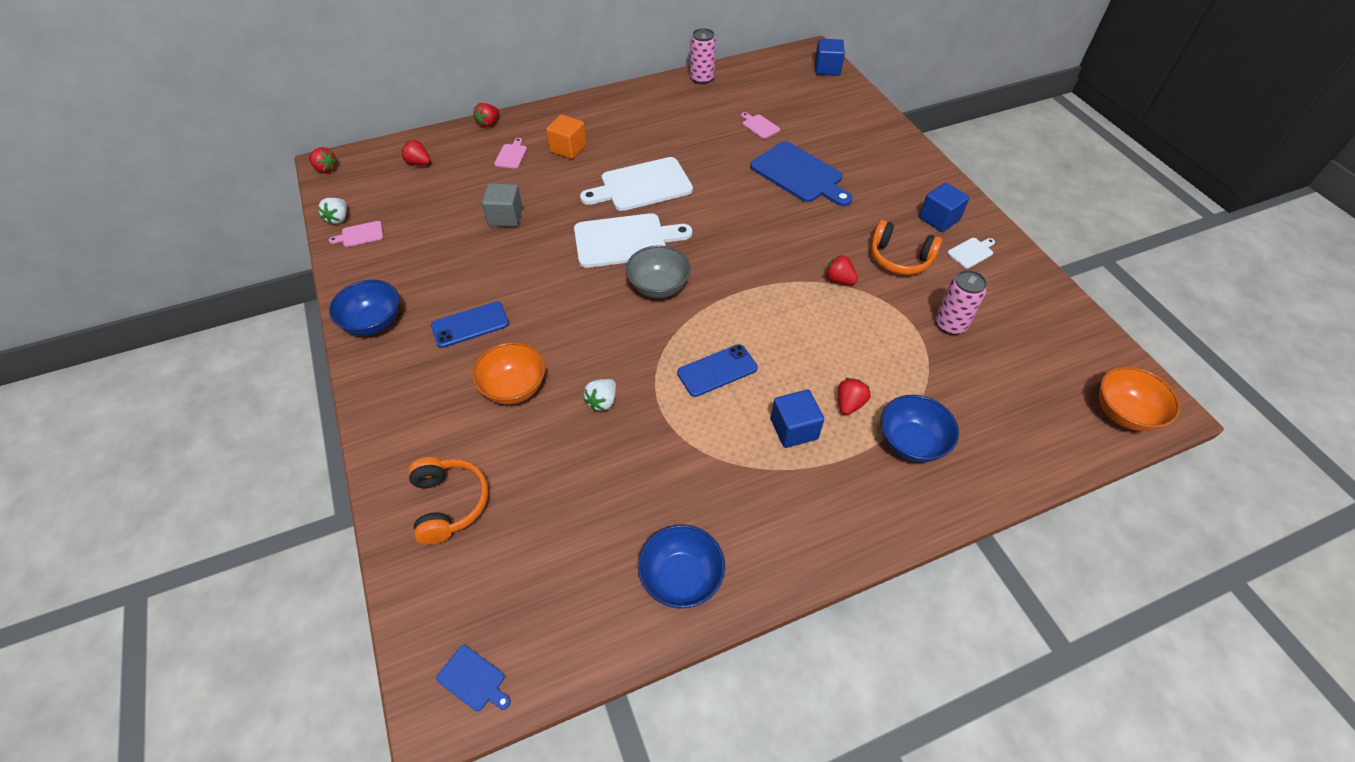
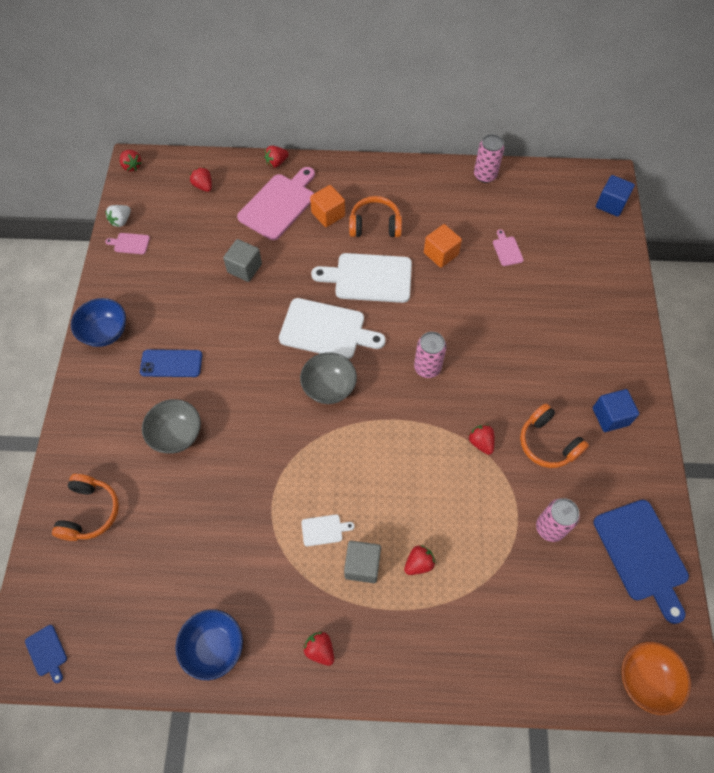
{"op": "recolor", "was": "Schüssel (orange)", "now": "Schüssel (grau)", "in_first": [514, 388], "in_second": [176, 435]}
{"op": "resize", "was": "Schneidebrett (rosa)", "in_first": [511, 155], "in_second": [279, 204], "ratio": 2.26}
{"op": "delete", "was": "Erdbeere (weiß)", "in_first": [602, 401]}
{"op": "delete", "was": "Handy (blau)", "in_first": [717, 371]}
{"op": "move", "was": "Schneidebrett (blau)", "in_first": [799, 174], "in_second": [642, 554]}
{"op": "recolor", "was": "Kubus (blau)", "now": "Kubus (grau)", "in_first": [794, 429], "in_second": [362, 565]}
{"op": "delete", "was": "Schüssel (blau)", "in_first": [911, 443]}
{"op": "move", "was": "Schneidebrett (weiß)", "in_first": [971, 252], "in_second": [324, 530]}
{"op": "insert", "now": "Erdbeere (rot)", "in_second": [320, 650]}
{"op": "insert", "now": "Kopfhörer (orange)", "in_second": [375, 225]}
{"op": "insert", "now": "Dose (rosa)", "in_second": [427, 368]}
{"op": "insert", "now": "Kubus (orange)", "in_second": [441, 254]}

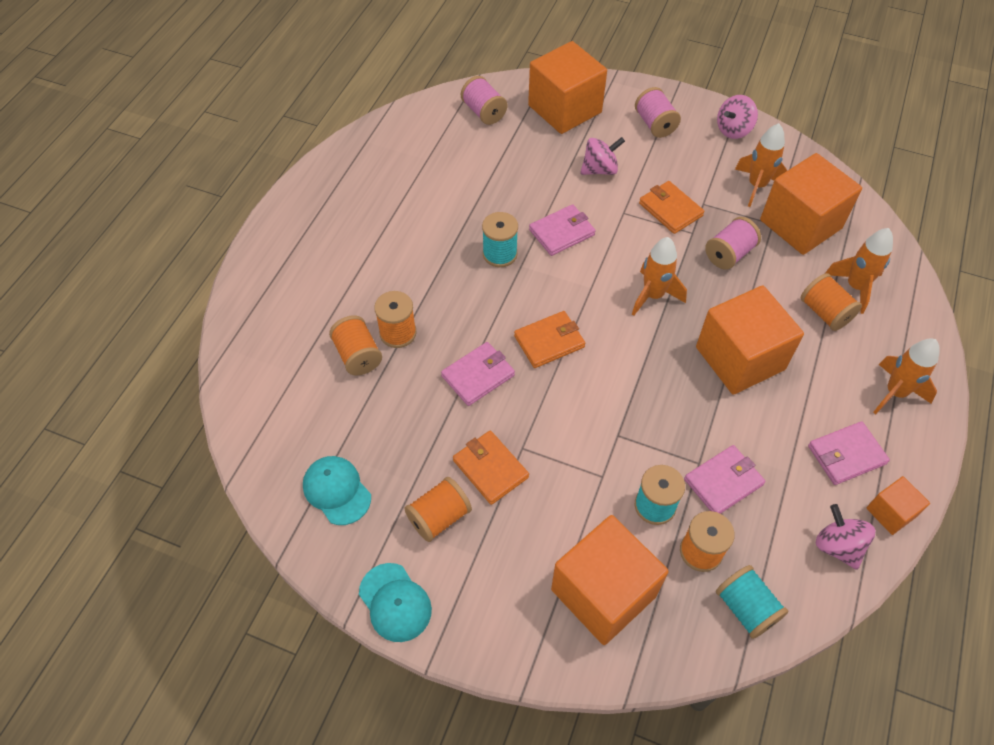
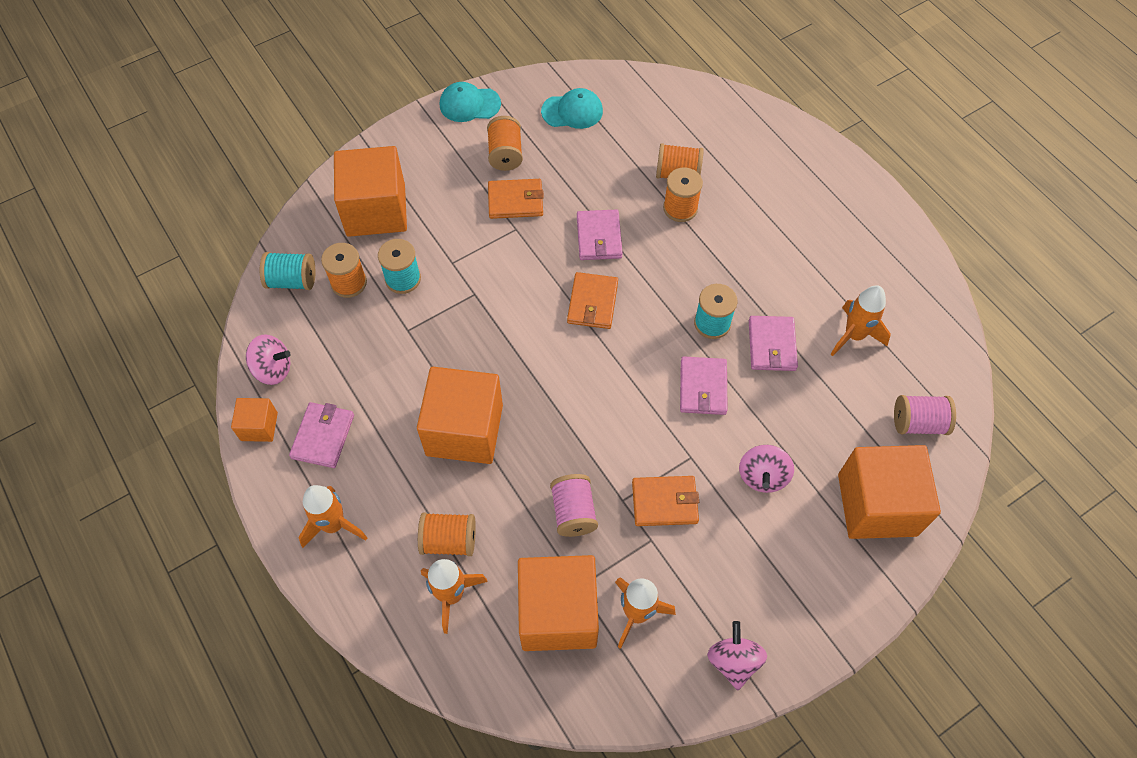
{"op": "move", "was": "Rakete (orange)", "in_first": [653, 295], "in_second": [854, 335]}
{"op": "delete", "was": "Garnrolle (rosa)", "in_first": [655, 124]}
{"op": "move", "was": "Geldbörse (rosa)", "in_first": [723, 482], "in_second": [772, 345]}

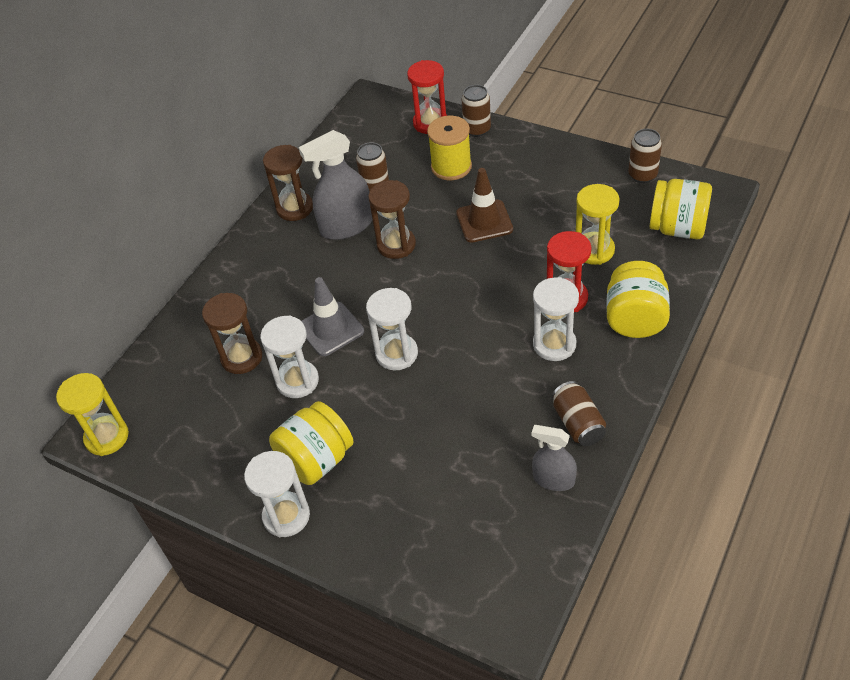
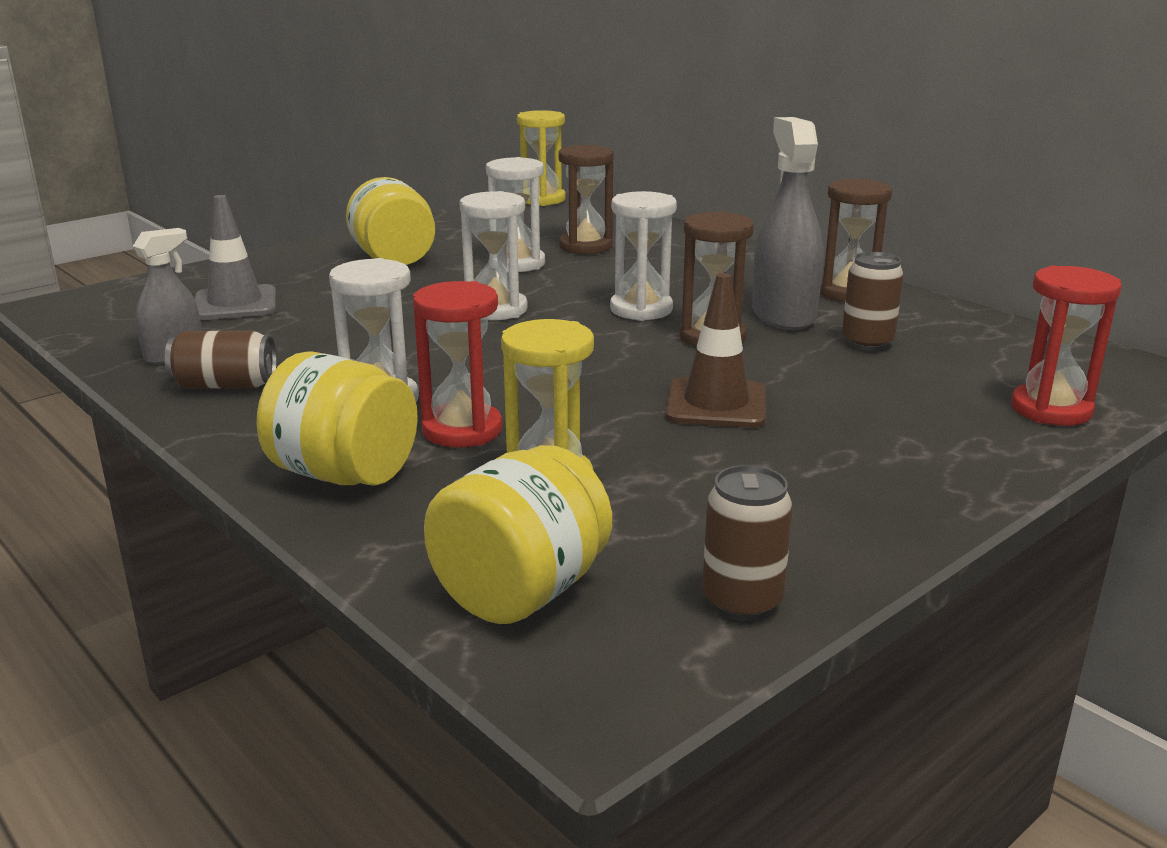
{"op": "move", "was": "Sanduhr (weiß)", "in_first": [286, 516], "in_second": [641, 309]}
{"op": "move", "was": "Leitkegel (grau)", "in_first": [331, 329], "in_second": [235, 304]}
{"op": "delete", "was": "Garnrolle (gelb)", "in_first": [451, 167]}
{"op": "delete", "was": "Dose (braun)", "in_first": [477, 129]}

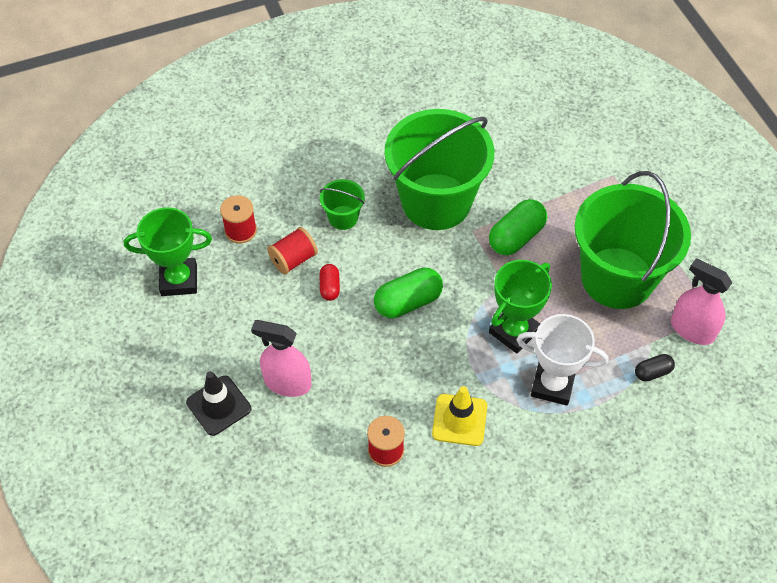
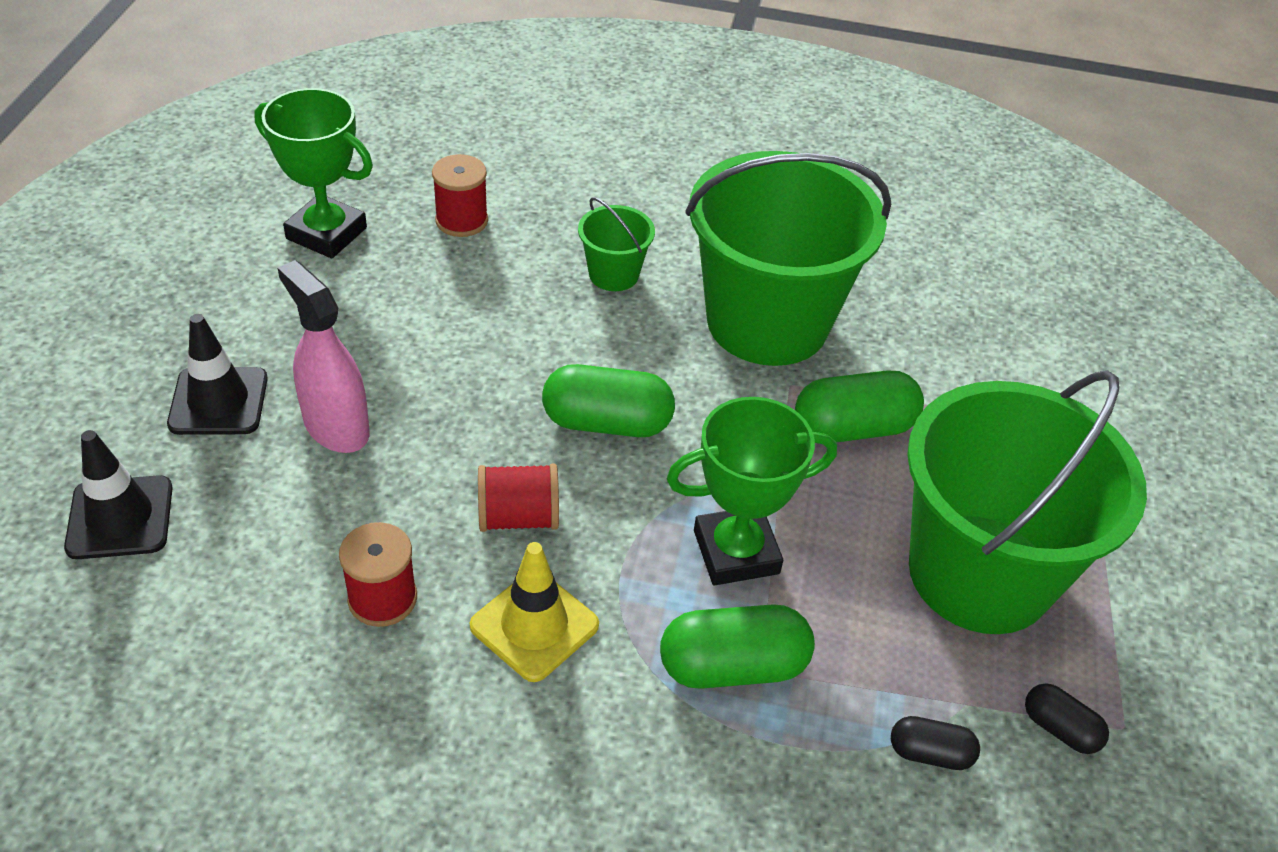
{"op": "move", "was": "Garnrolle (rot)", "in_first": [293, 259], "in_second": [518, 517]}
{"op": "delete", "was": "Kapsel (rot)", "in_first": [330, 287]}
{"op": "replace", "was": "Pokal (weiß)", "now": "Kapsel (grün)", "in_first": [552, 385], "in_second": [733, 666]}
{"op": "replace", "was": "Sprühflasche (rosa)", "now": "Kapsel (schwarz)", "in_first": [692, 329], "in_second": [1060, 729]}
{"op": "insert", "now": "Leitkegel (schwarz)", "in_second": [120, 518]}

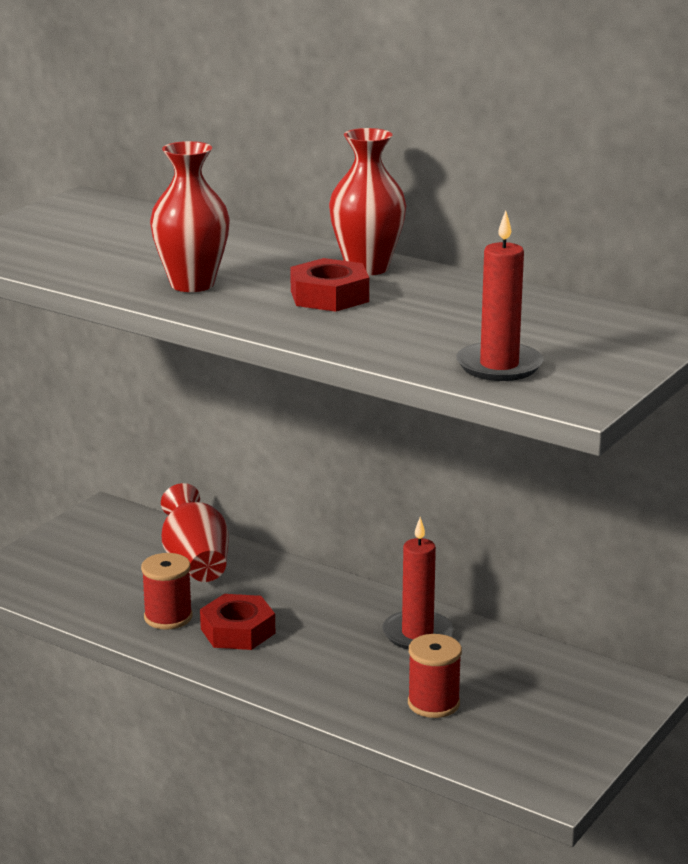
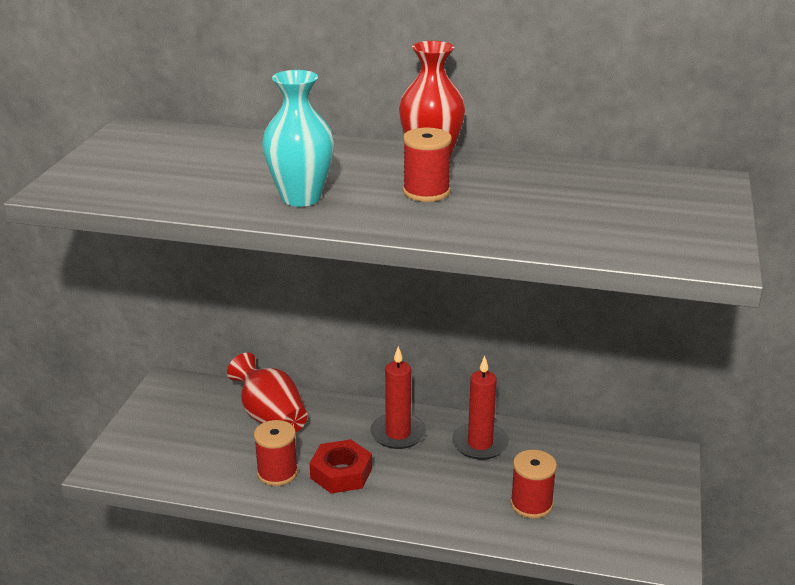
{"op": "recolor", "was": "Vase (rot)", "now": "Vase (türkis)", "in_first": [192, 284], "in_second": [301, 198]}
{"op": "replace", "was": "Sechskantmutter (rot)", "now": "Garnrolle (rot)", "in_first": [329, 296], "in_second": [426, 192]}
{"op": "move", "was": "Kerze (rot)", "in_first": [499, 366], "in_second": [398, 434]}

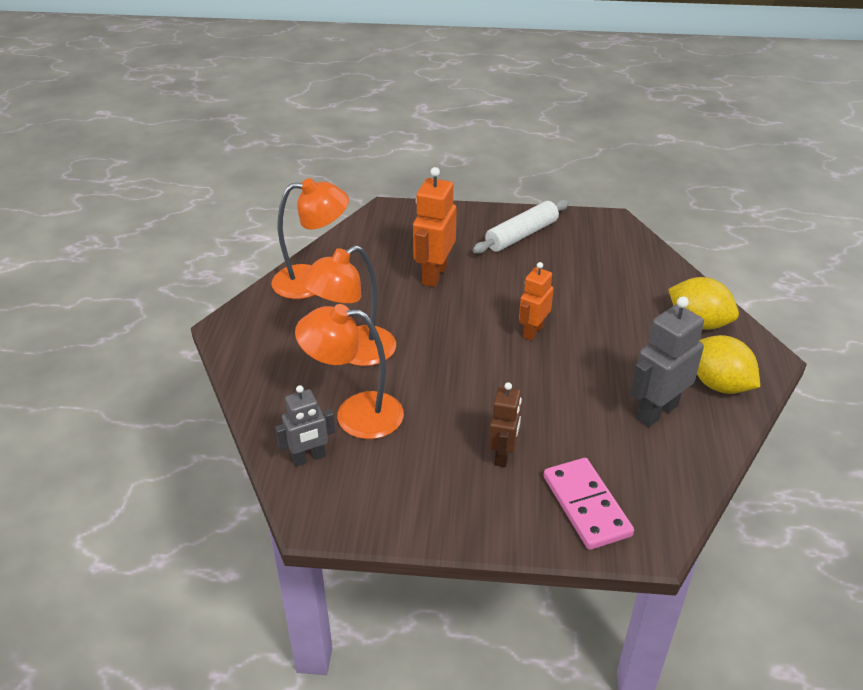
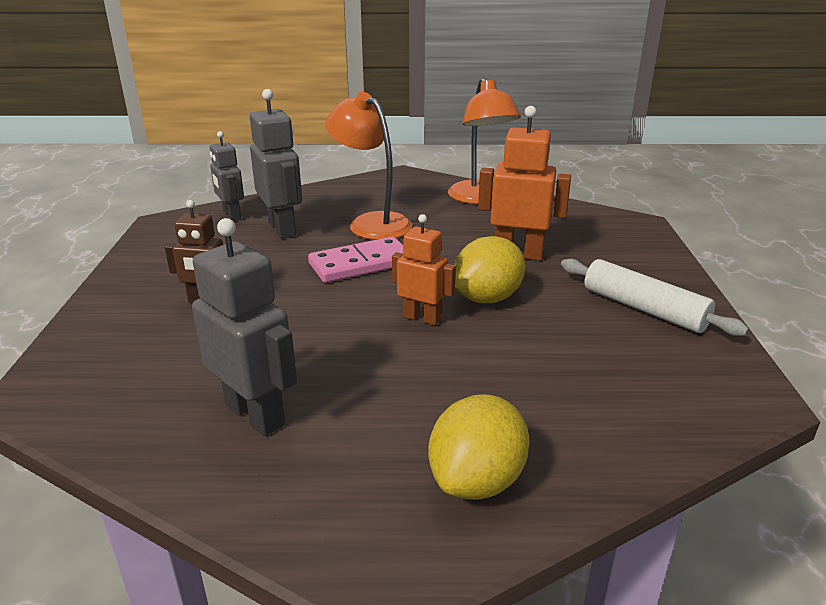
{"op": "replace", "was": "Lampe (orange)", "now": "Roboter (grau)", "in_first": [355, 414], "in_second": [282, 229]}
{"op": "move", "was": "Dominostein (rosa)", "in_first": [586, 506], "in_second": [360, 264]}
{"op": "move", "was": "Zitrone (gelb)", "in_first": [719, 384], "in_second": [487, 298]}

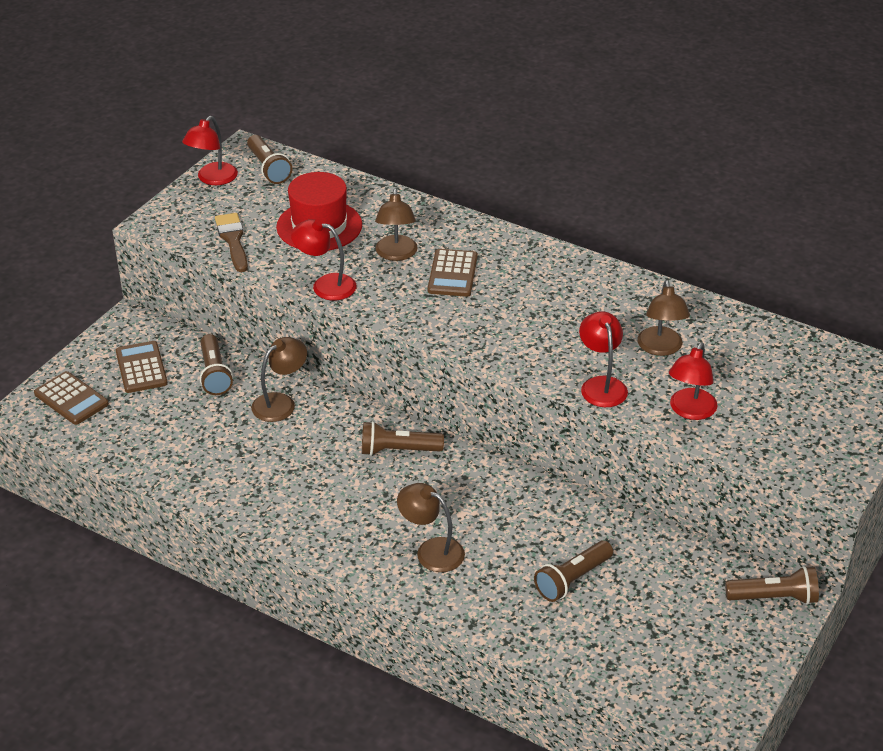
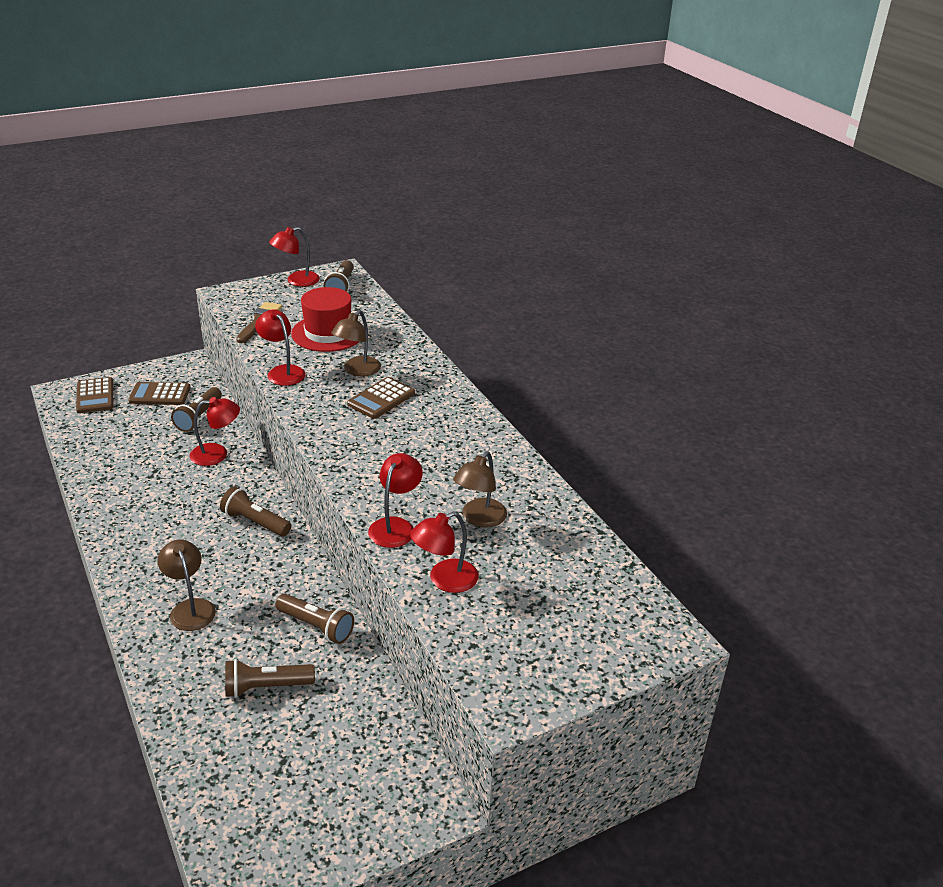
{"op": "rotate", "was": "Taschenrechner (braun)", "in_first": [141, 368], "in_second": [160, 394], "clockwise": -105}
{"op": "recolor", "was": "Lampe (braun)", "now": "Lampe (rot)", "in_first": [280, 403], "in_second": [217, 454]}
{"op": "move", "was": "Taschenlampe (braun)", "in_first": [774, 597], "in_second": [316, 626]}

